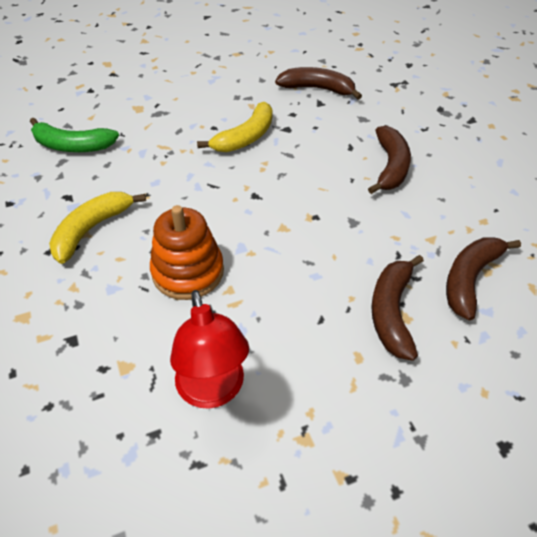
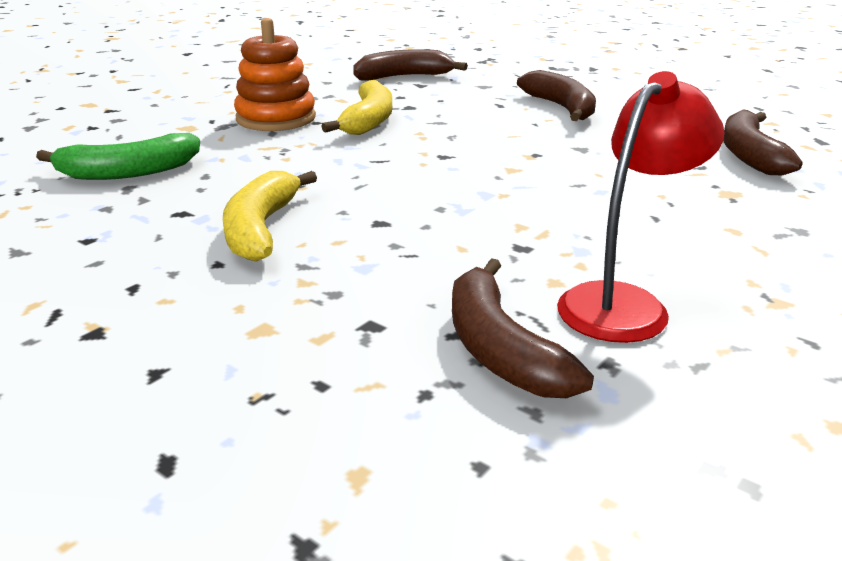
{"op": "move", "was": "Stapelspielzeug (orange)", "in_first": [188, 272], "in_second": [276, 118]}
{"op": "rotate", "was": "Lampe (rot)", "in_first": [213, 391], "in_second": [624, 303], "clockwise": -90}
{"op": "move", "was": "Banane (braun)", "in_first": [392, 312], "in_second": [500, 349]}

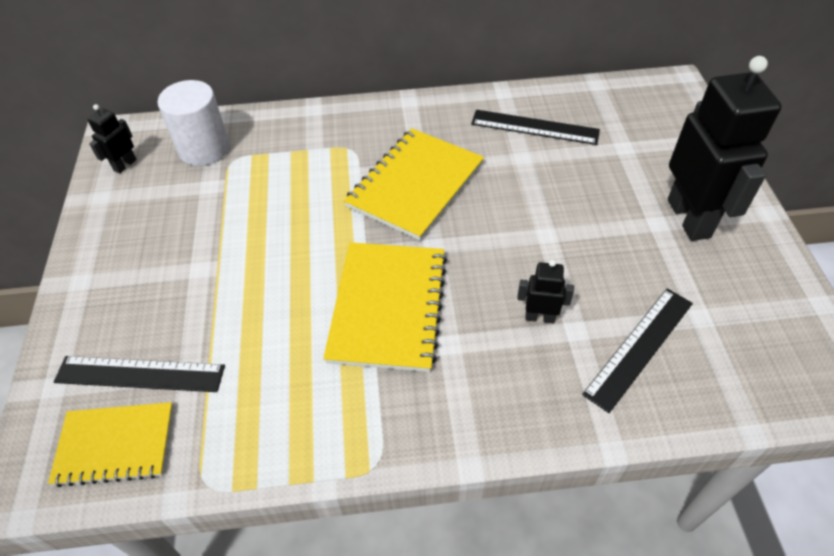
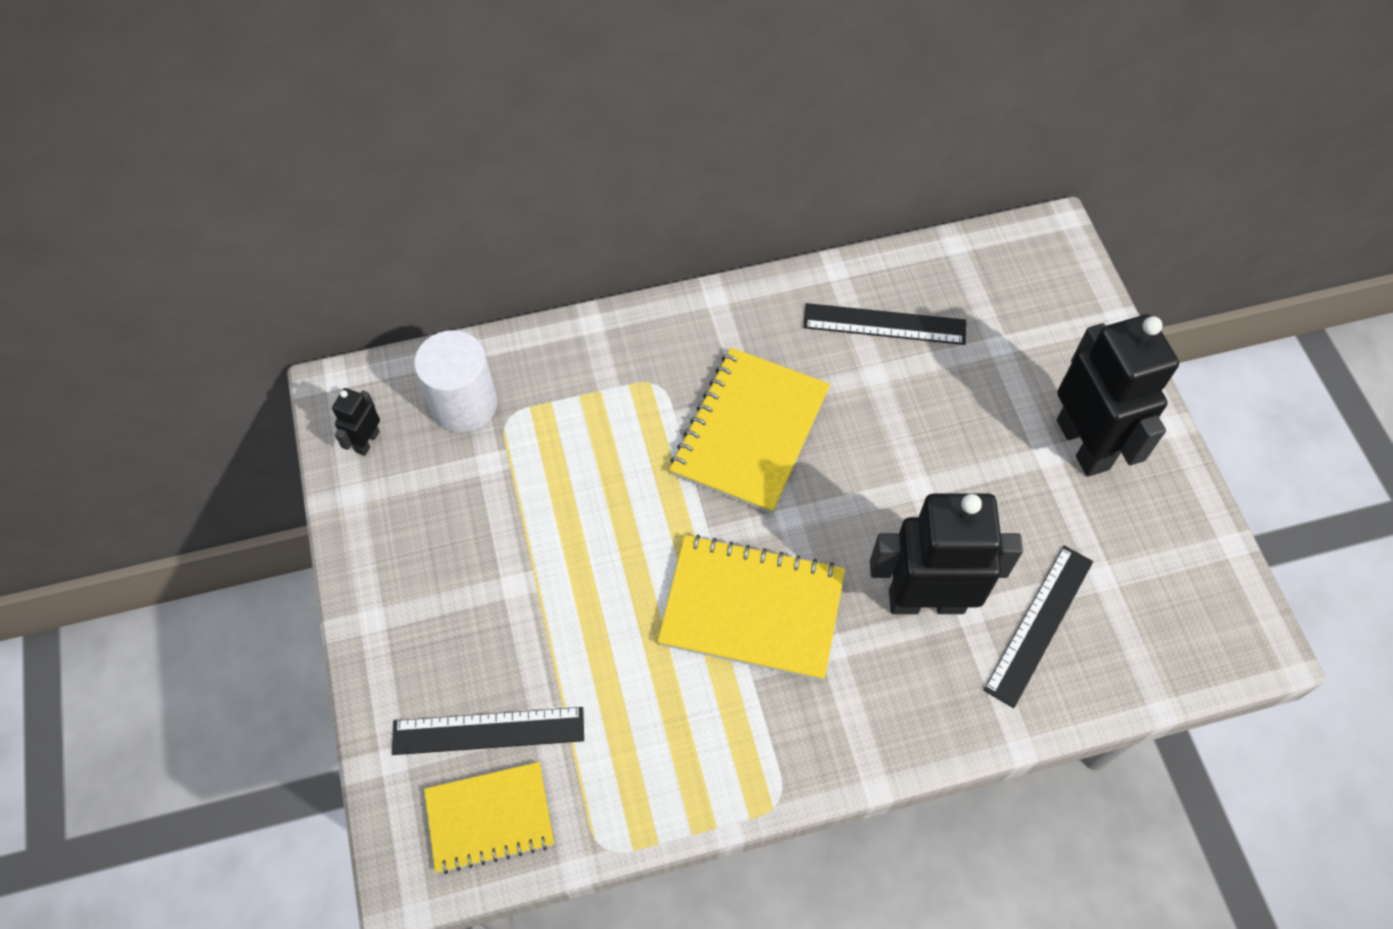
{"op": "rotate", "was": "Notizbuch (gelb)", "in_first": [388, 307], "in_second": [752, 609], "clockwise": -75}
{"op": "resize", "was": "Roboter (schwarz)", "in_first": [539, 317], "in_second": [926, 600], "ratio": 2.27}

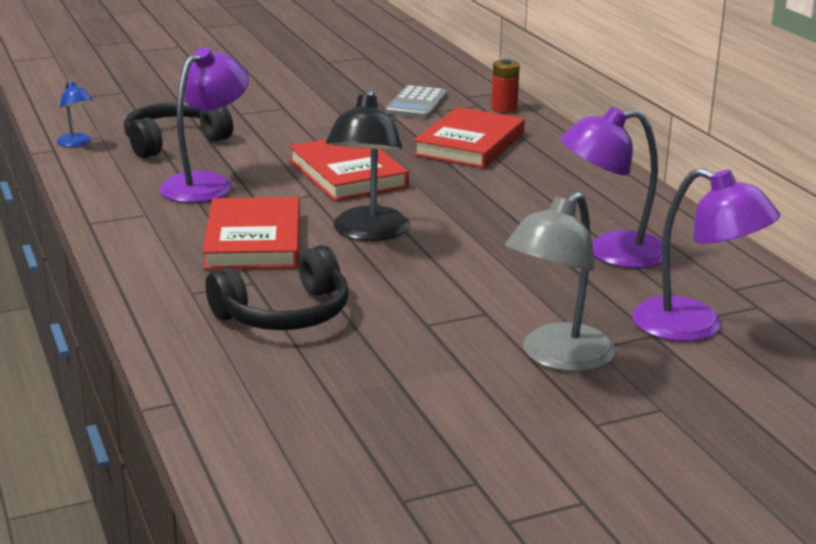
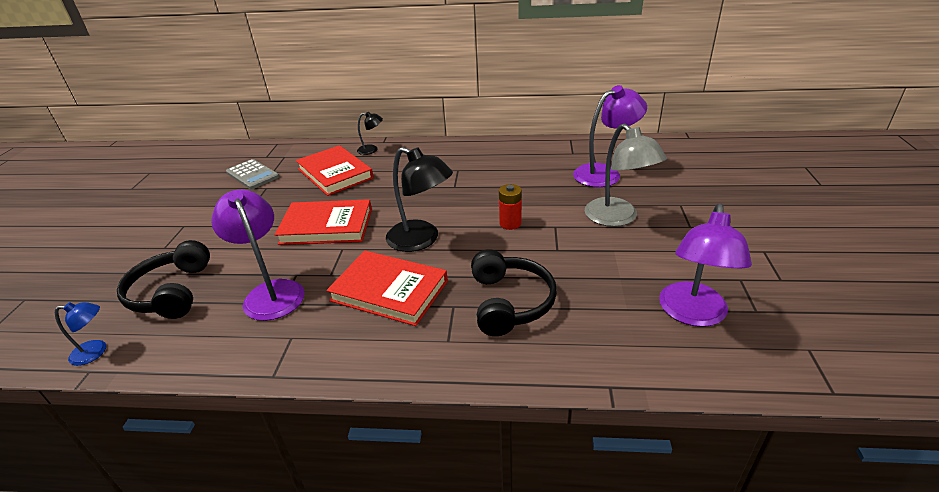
{"op": "move", "was": "Batterie (rot)", "in_first": [504, 108], "in_second": [510, 223]}
{"op": "move", "was": "Lampe (lila)", "in_first": [611, 252], "in_second": [692, 314]}
{"op": "insert", "now": "Lampe (schwarz)", "in_second": [372, 150]}

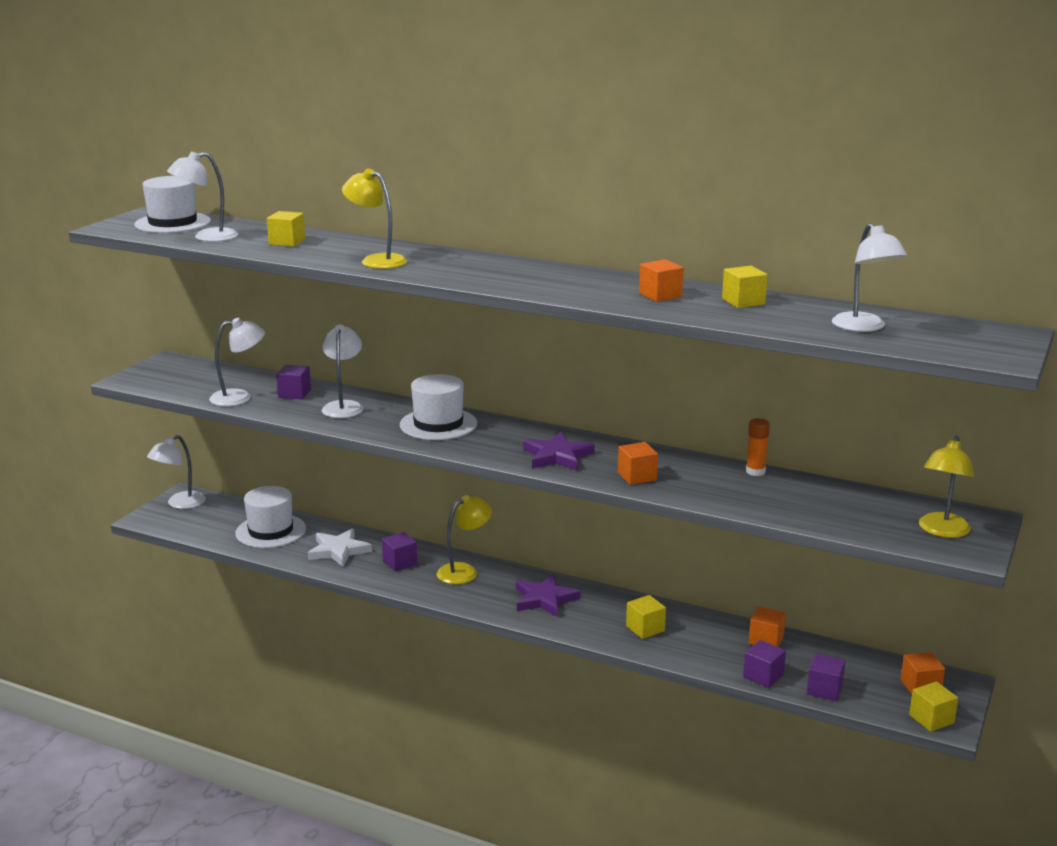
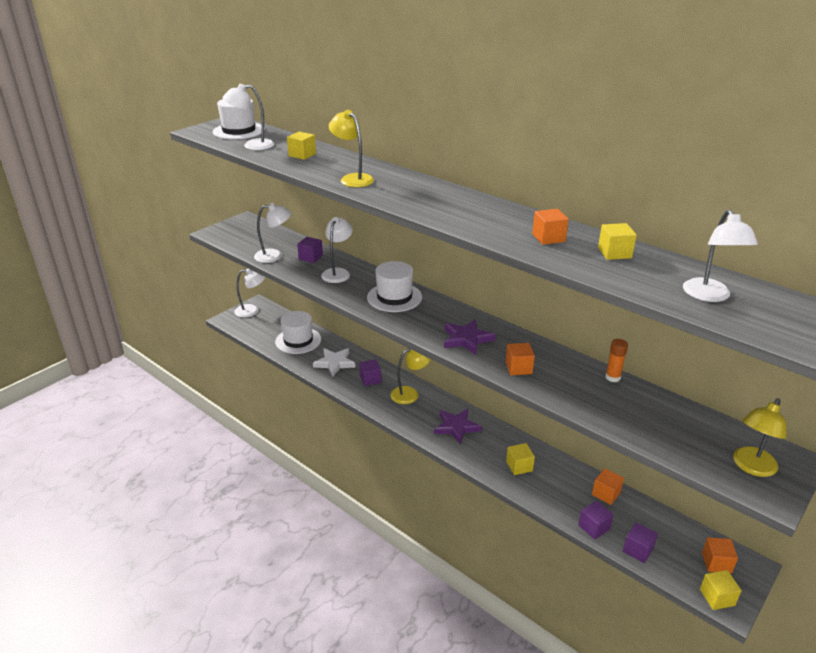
{"op": "rotate", "was": "Lampe (weiß)", "in_first": [180, 504], "in_second": [252, 311], "clockwise": -150}

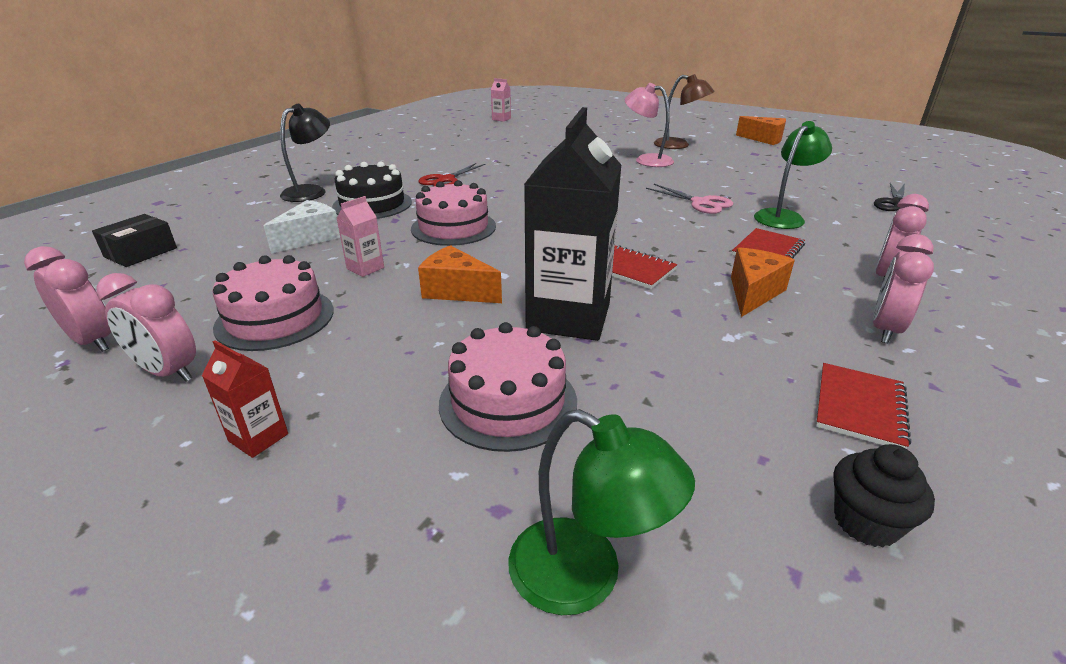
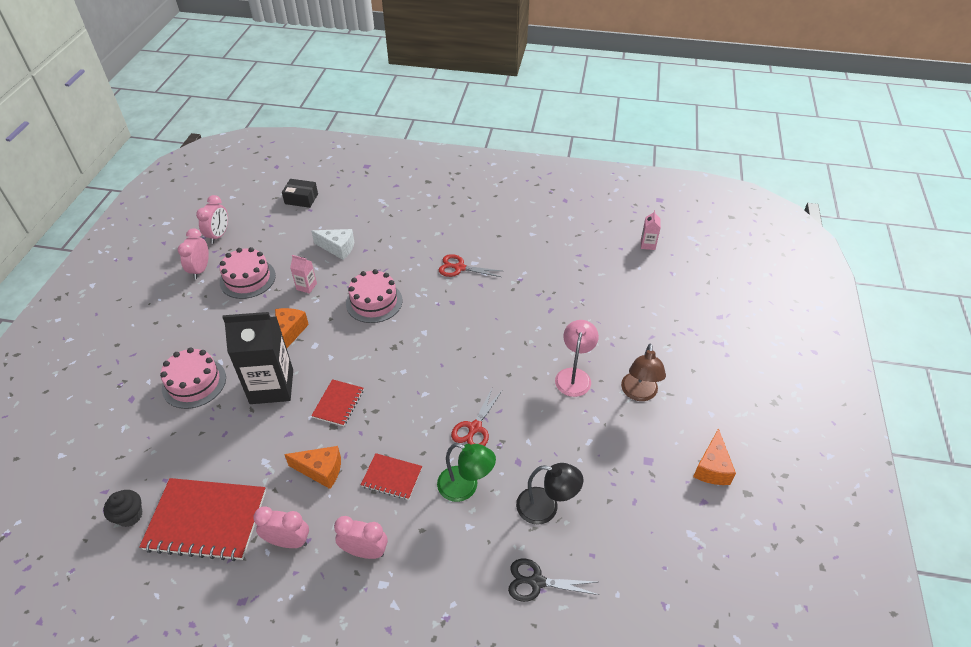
{"op": "delete", "was": "Getränkekarton (rot)", "in_first": [258, 437]}
{"op": "move", "was": "Lampe (schwarz)", "in_first": [311, 191], "in_second": [546, 508]}
{"op": "delete", "was": "Kuchen (schwarz)", "in_first": [372, 204]}
{"op": "delete", "was": "Lampe (grün)", "in_first": [585, 577]}
{"op": "recolor", "was": "Schere (rosa)", "now": "Schere (rot)", "in_first": [700, 203], "in_second": [475, 428]}
{"op": "resize", "was": "Notizbuch (rot)", "in_first": [859, 407], "in_second": [206, 520], "ratio": 1.91}

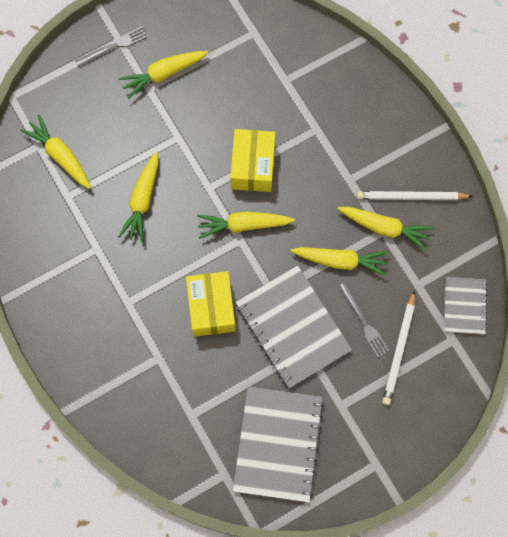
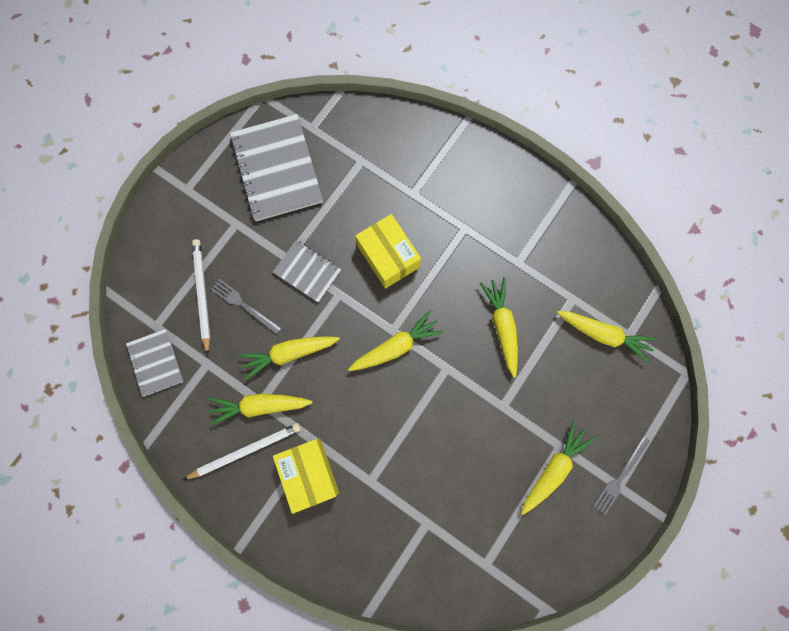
{"op": "move", "was": "Schachtel (gelb)", "in_first": [252, 166], "in_second": [309, 473]}
{"op": "resize", "was": "Notizbuch (grau)", "in_first": [292, 327], "in_second": [307, 271], "ratio": 0.55}

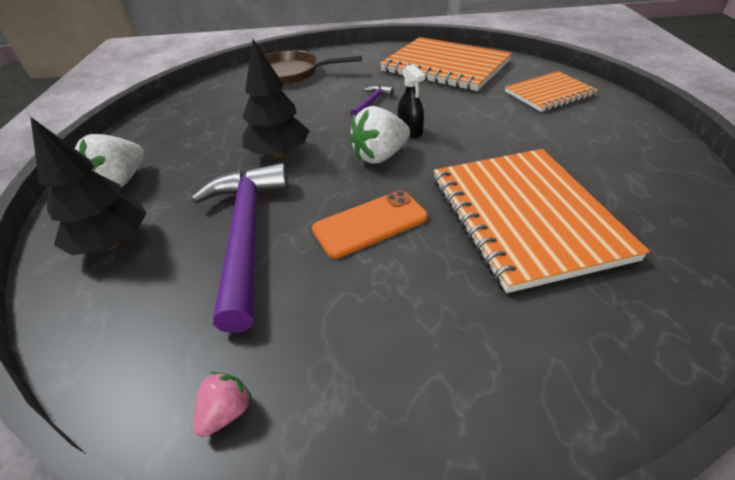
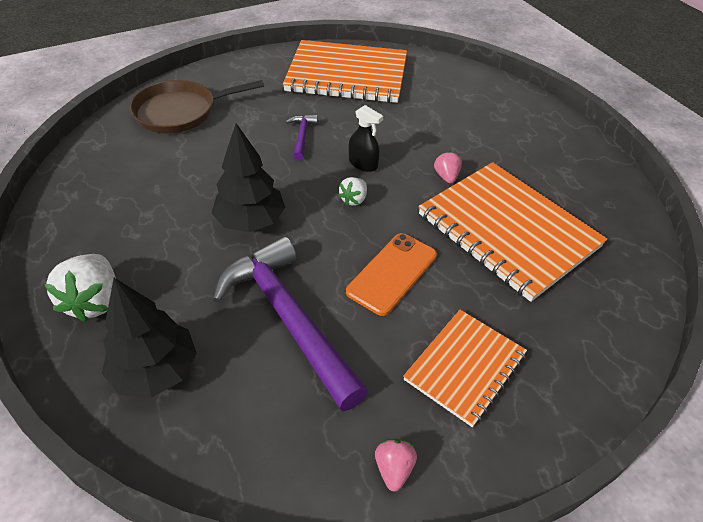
{"op": "resize", "was": "Erdbeere (weiß)", "in_first": [380, 156], "in_second": [354, 199], "ratio": 0.54}
{"op": "move", "was": "Notizbuch (orange)", "in_first": [549, 94], "in_second": [465, 367]}
{"op": "insert", "now": "Erdbeere (rosa)", "in_second": [446, 176]}

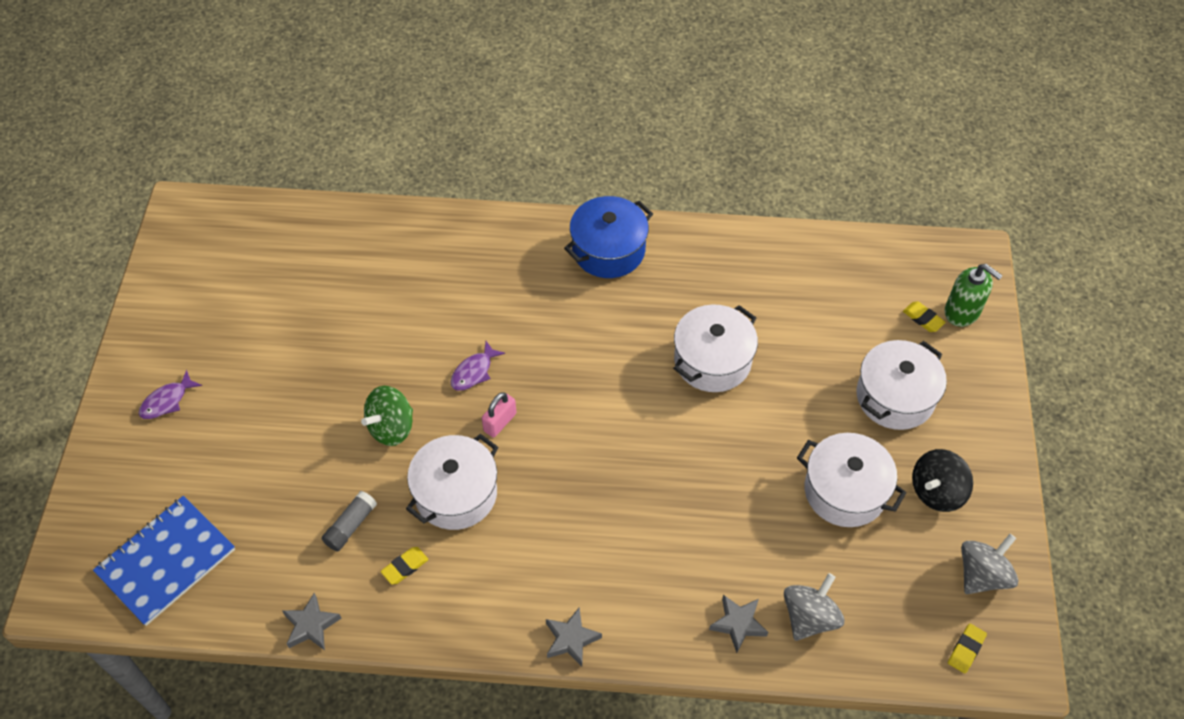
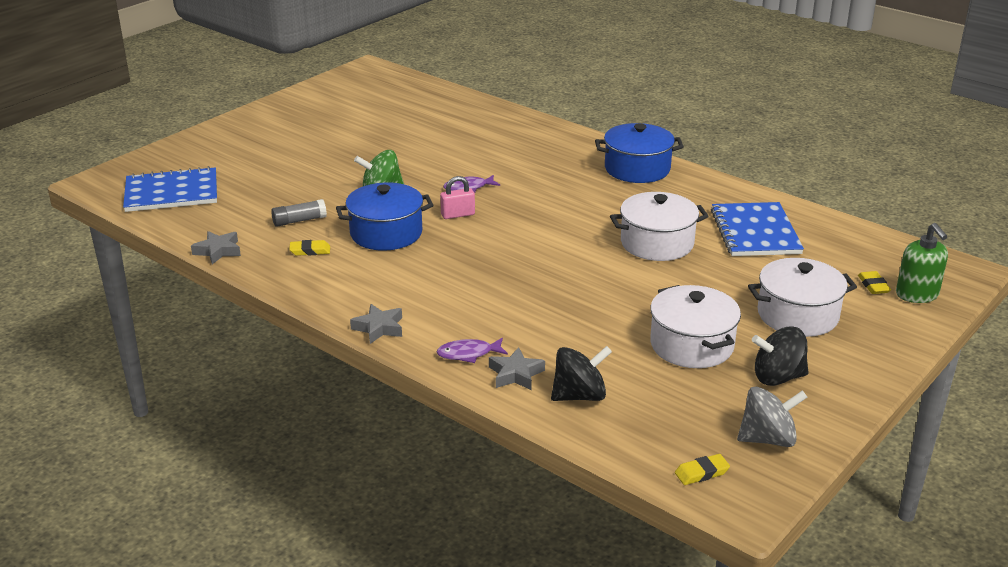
{"op": "move", "was": "Fisch (lila)", "in_first": [167, 401], "in_second": [468, 354]}
{"op": "recolor", "was": "Kochtopf (weiß)", "now": "Kochtopf (blau)", "in_first": [456, 493], "in_second": [386, 233]}
{"op": "recolor", "was": "Kreisel (grau)", "now": "Kreisel (schwarz)", "in_first": [809, 617], "in_second": [579, 395]}
{"op": "insert", "now": "Notizbuch (blau)", "in_second": [755, 232]}

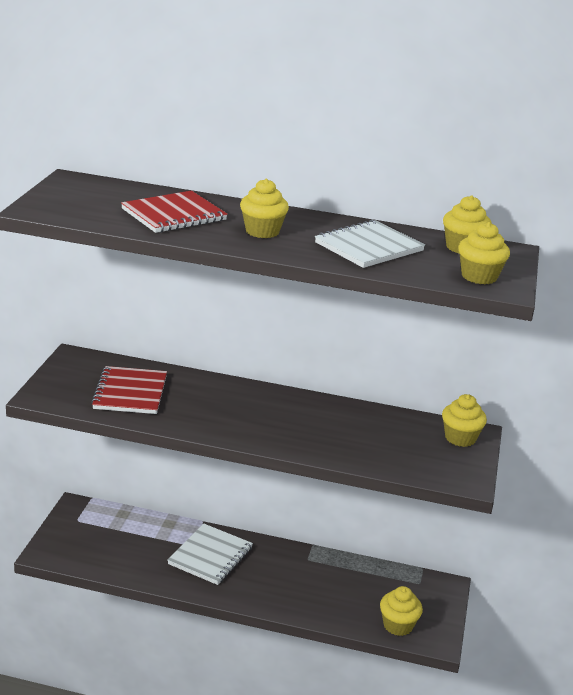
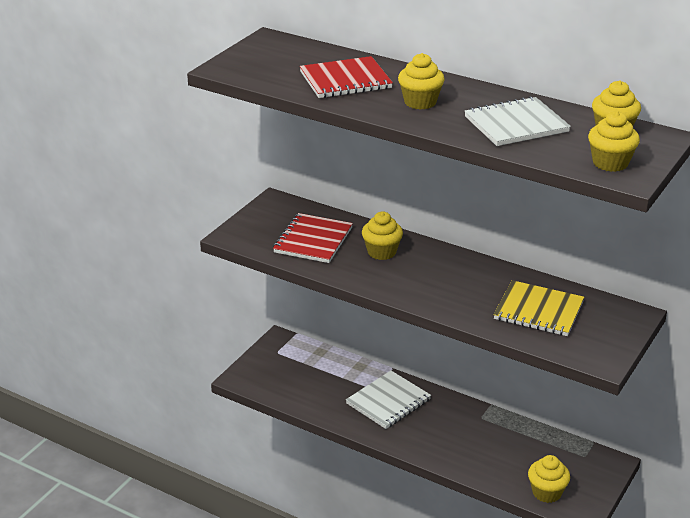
{"op": "move", "was": "Muffin (gelb)", "in_first": [460, 438], "in_second": [381, 252]}
{"op": "insert", "now": "Notizbuch (gelb)", "in_second": [538, 311]}

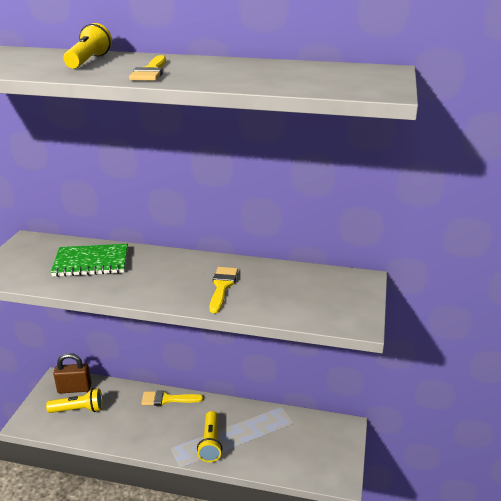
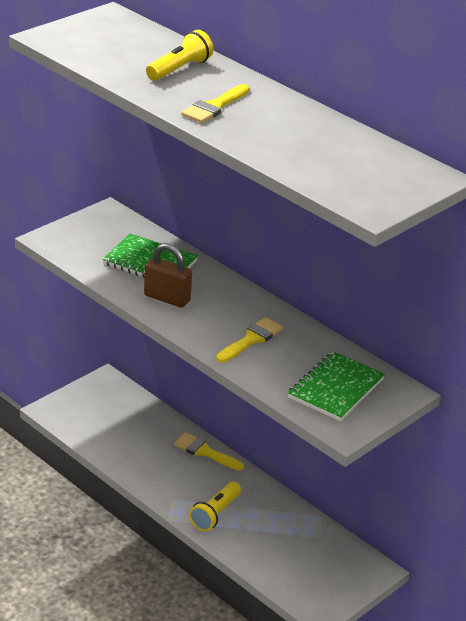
{"op": "delete", "was": "Taschenlampe (gelb)", "in_first": [78, 409]}
{"op": "move", "was": "Vorhängeschloss (braun)", "in_first": [74, 389], "in_second": [167, 298]}
{"op": "insert", "now": "Notizbuch (grün)", "in_second": [335, 388]}

